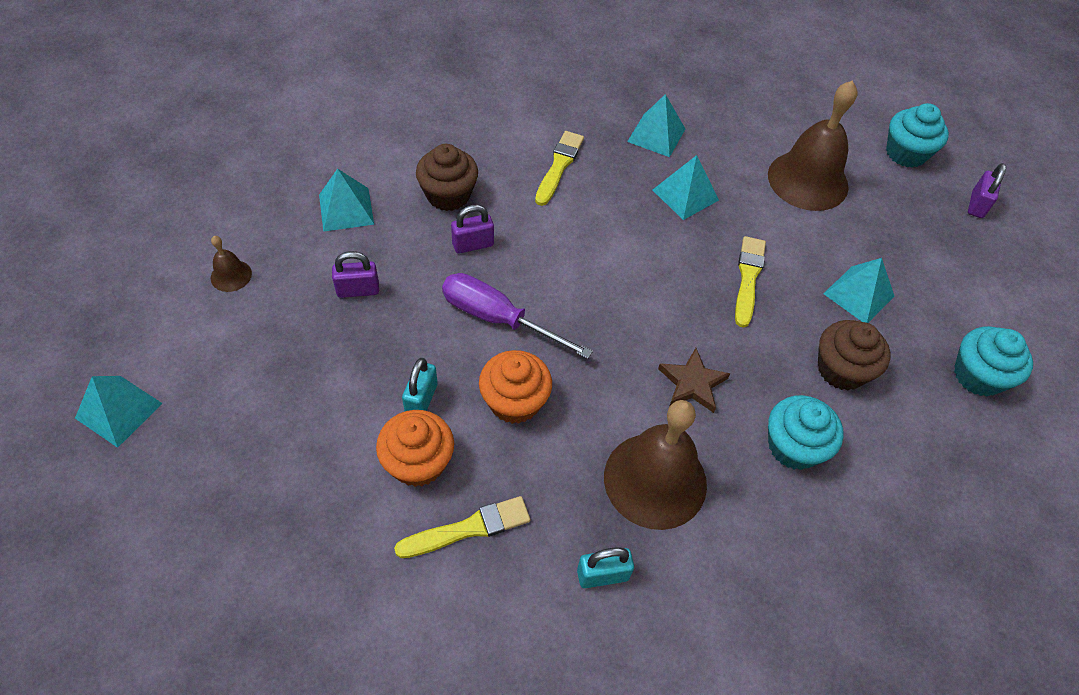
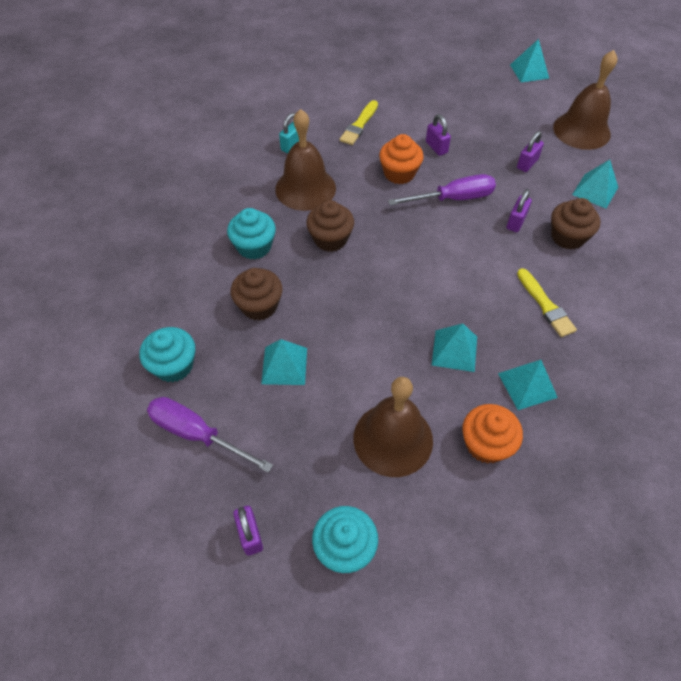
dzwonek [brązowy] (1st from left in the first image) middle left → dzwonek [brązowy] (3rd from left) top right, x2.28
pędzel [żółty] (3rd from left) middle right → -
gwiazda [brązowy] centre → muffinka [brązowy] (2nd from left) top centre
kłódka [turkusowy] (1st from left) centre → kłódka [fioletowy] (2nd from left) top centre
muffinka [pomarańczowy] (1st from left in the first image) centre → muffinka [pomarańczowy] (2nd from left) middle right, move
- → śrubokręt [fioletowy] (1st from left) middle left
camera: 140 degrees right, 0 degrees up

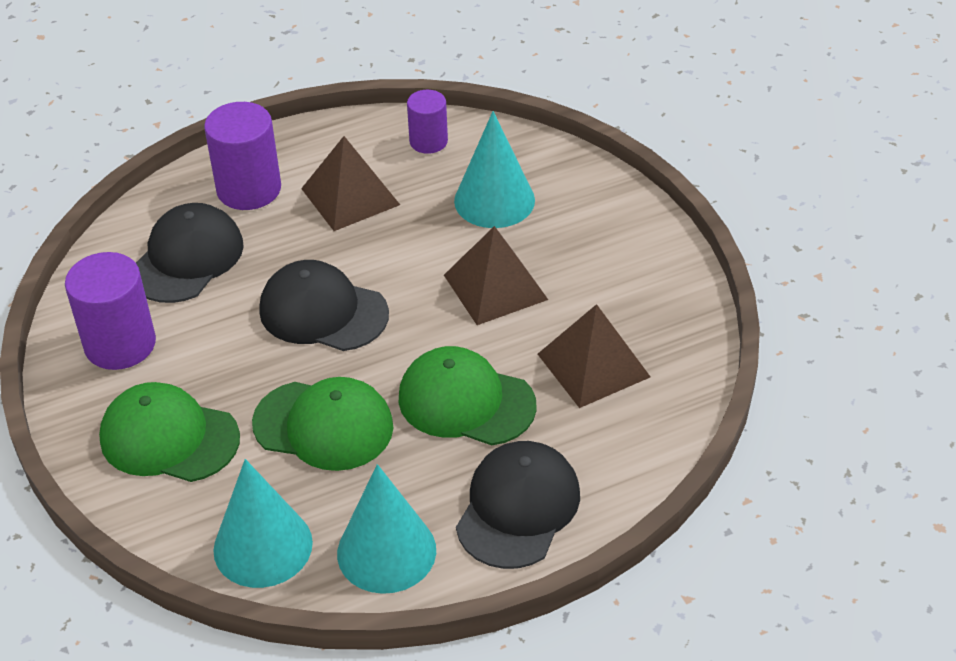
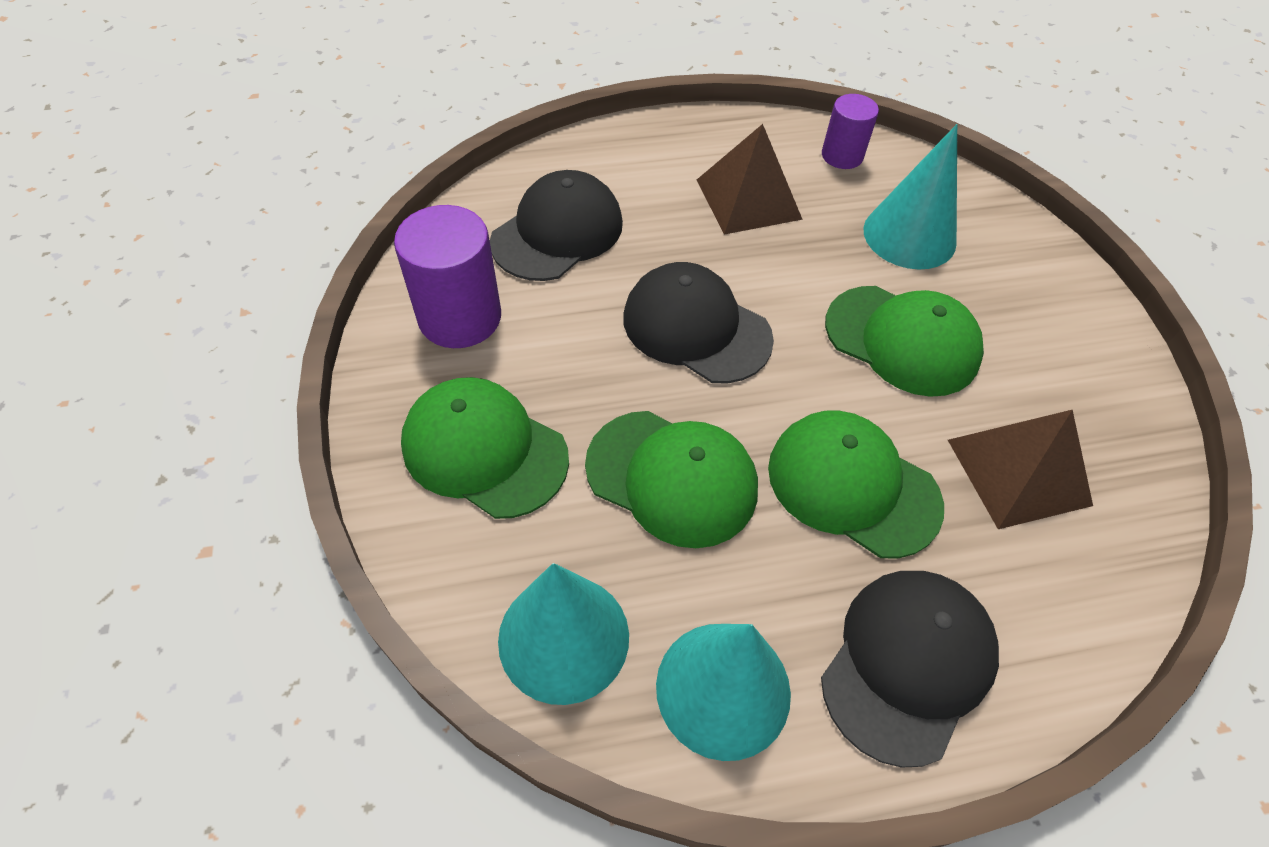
walec [fioletowy] (2nd from left) top left → -
piramida [brązowy] (2nd from left) centre → czapka [zielony] (4th from left) middle right
camera: 10 degrees right, 10 degrees up

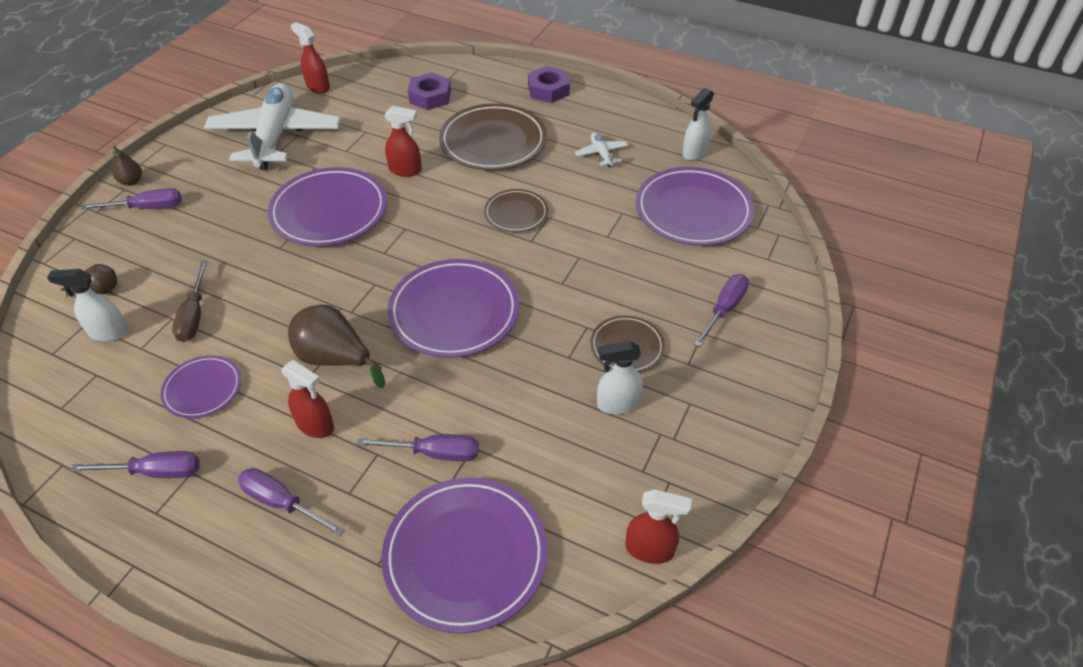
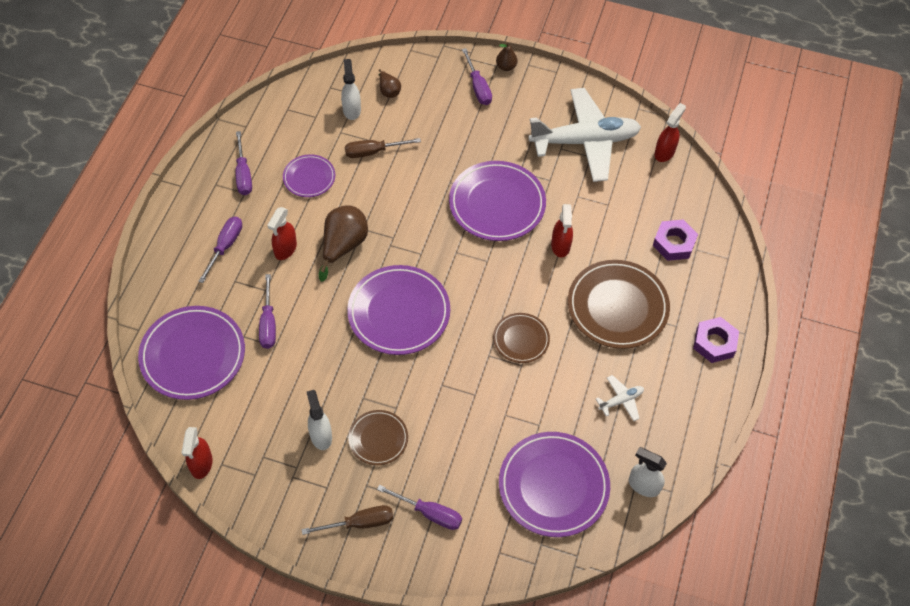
- → śrubokręt [brązowy] (1st from left) bottom centre
camera: 80 degrees right, 10 degrees up

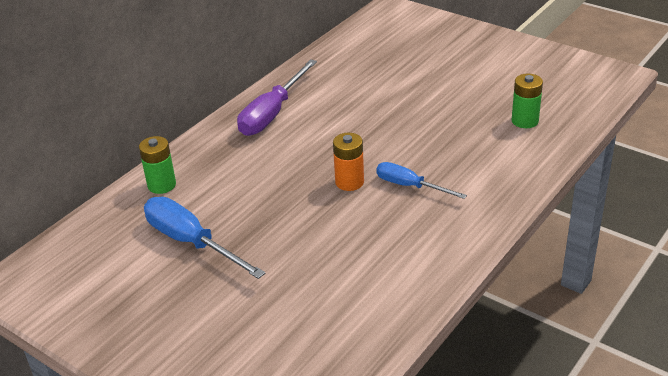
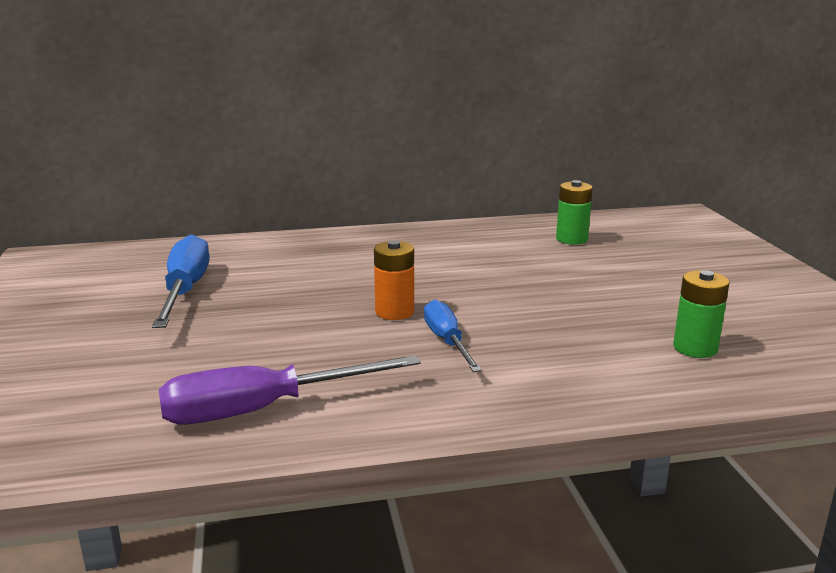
śrubokręt [fioletowy] top centre → śrubokręt [fioletowy] bottom centre, move
bateria [zielony] (1st from left) middle left → bateria [zielony] (1st from left) middle right, move
camera: 40 degrees right, 15 degrees down

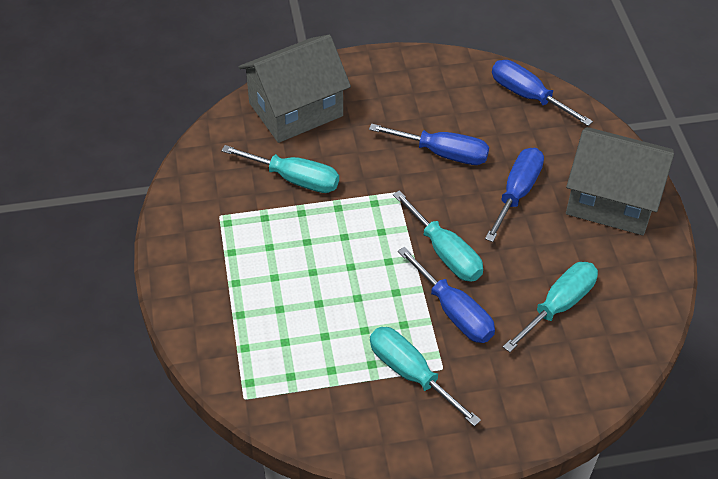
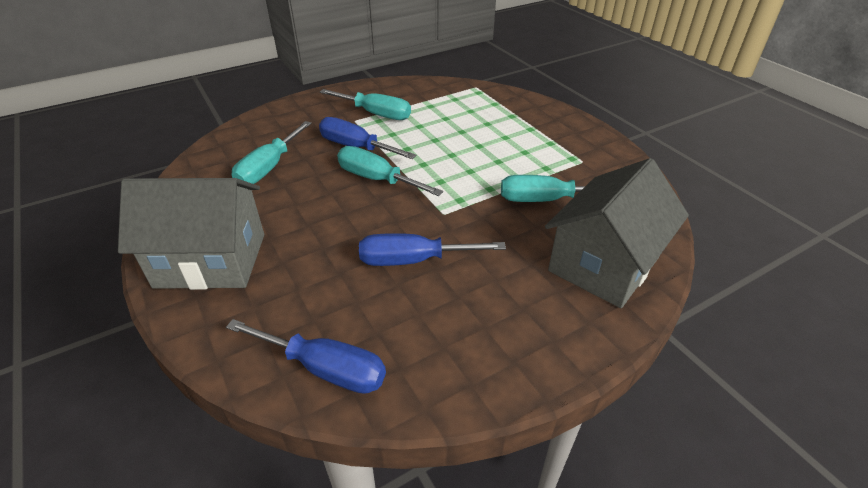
śrubokręt [niebieski] (3rd from left) middle right → -
camera: 160 degrees right, 10 degrees down

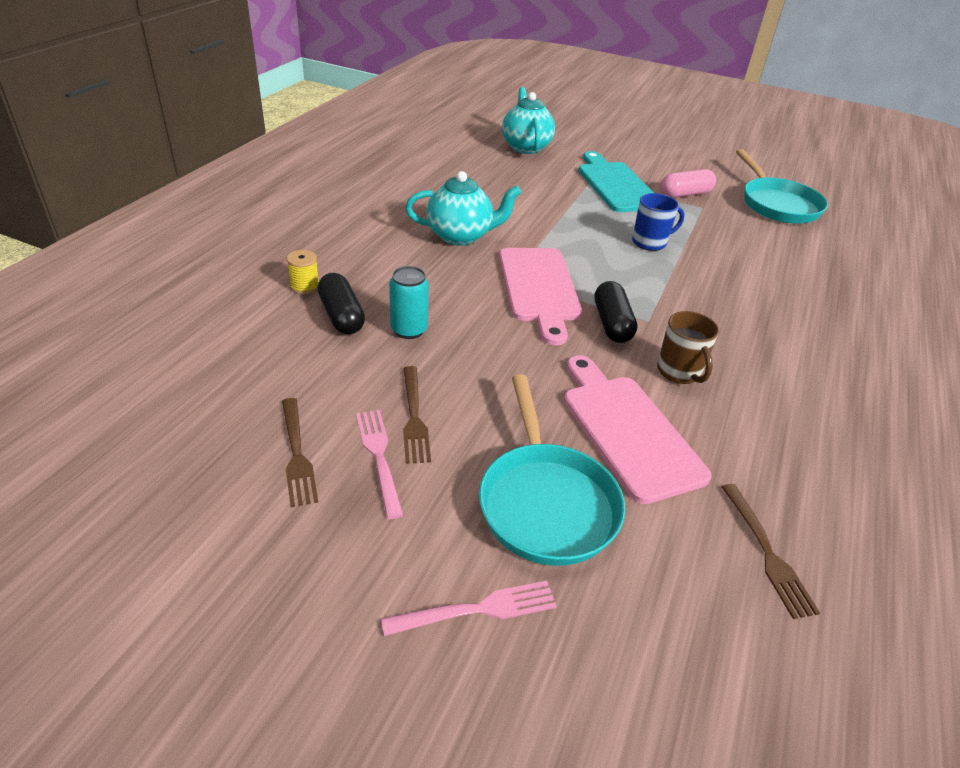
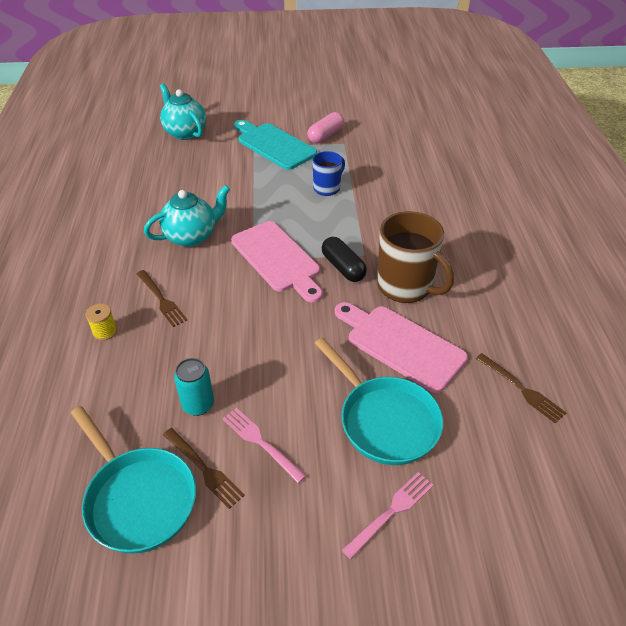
patelnia [turkusowy] (2nd from left in the first image) top right → patelnia [turkusowy] (1st from left) bottom left, move
puszka [turkusowy] centre → puszka [turkusowy] middle left, move
kapsułka [czarny] (1st from left) centre → -
kubek [brązowy] middle right → kubek [brązowy] centre, x1.73
widelec [brązowy] (2nd from left in the first image) centre → widelec [brązowy] (1st from left) middle left, move
camera: 25 degrees left, 5 degrees up

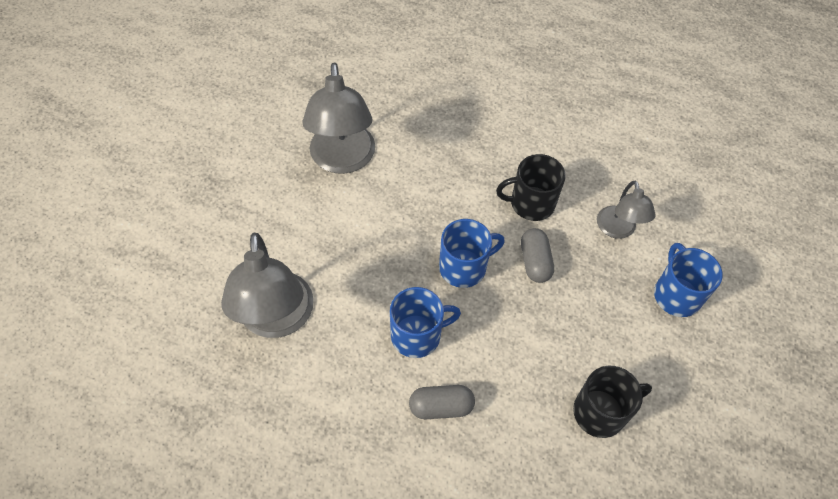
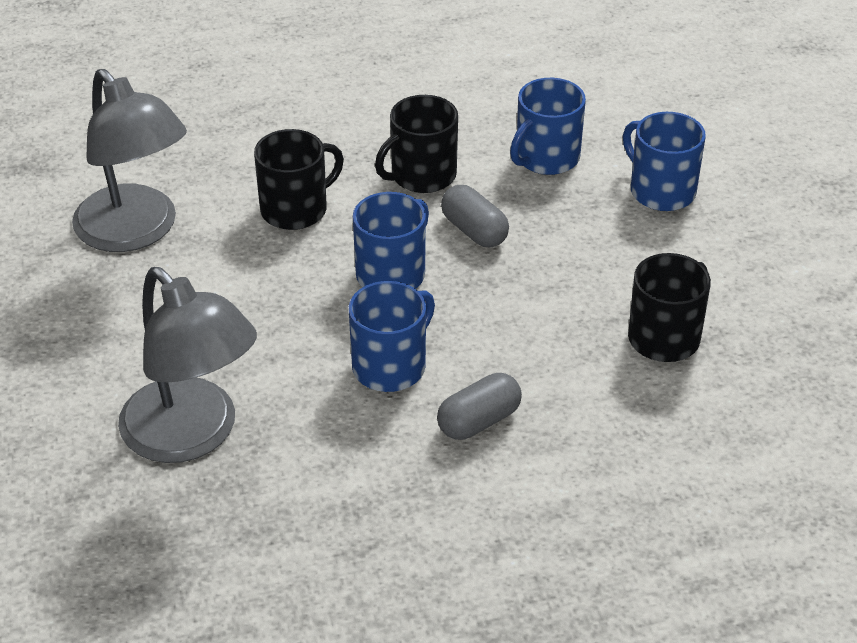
lampka [szary] (3rd from left) middle right → kubek [niebieski] (3rd from left) top centre
- → kubek [czarny] (1st from left) top centre
camera: 30 degrees left, 15 degrees down

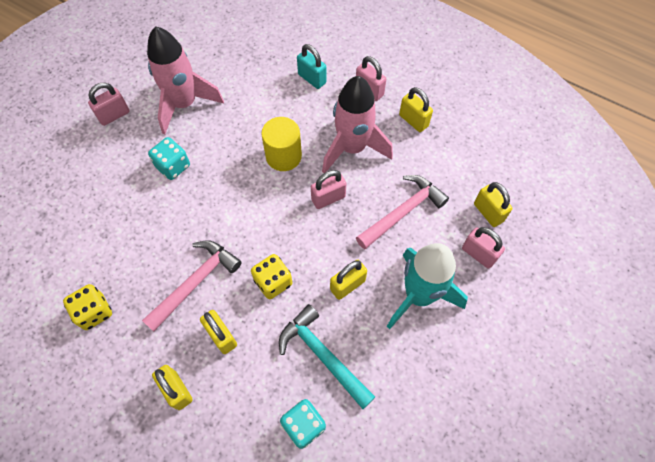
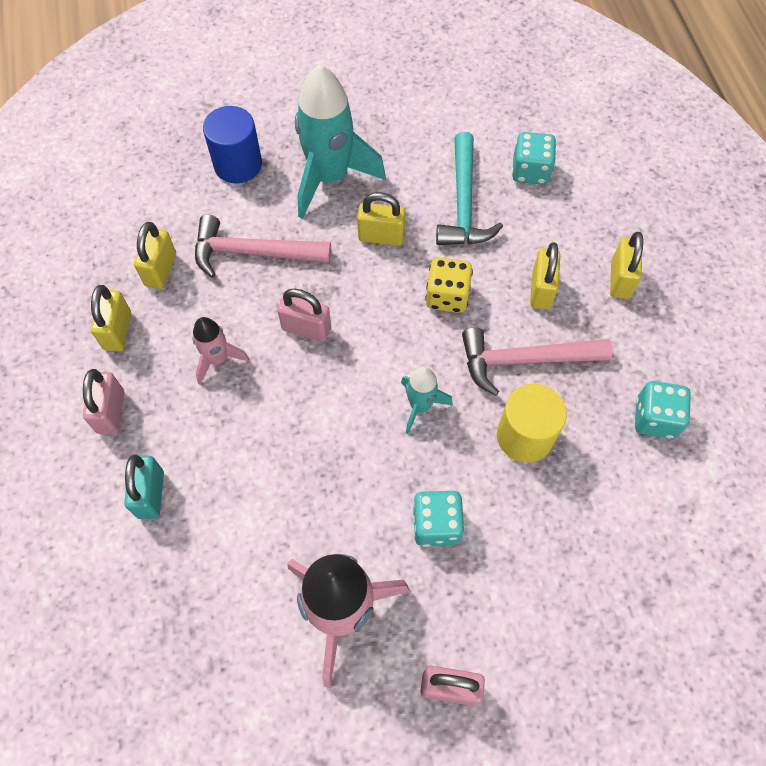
rakieta [różowy] (2nd from left in the first image) top centre → rakieta [różowy] (1st from left) middle left, x0.51
walec [żółty] top centre → walec [żółty] middle right, move
kłódka [żółty] (5th from left in the first image) middle right → kłódka [żółty] (2nd from left) top left, move
kłódka [różowy] (4th from left) middle right → walec [niebieski] top left
kostka do gry [żółty] (1st from left) middle left → kostka do gry [turkusowy] (3rd from left) middle right
- → rakieta [turkusowy] (2nd from left) centre
camera: 135 degrees left, 0 degrees up

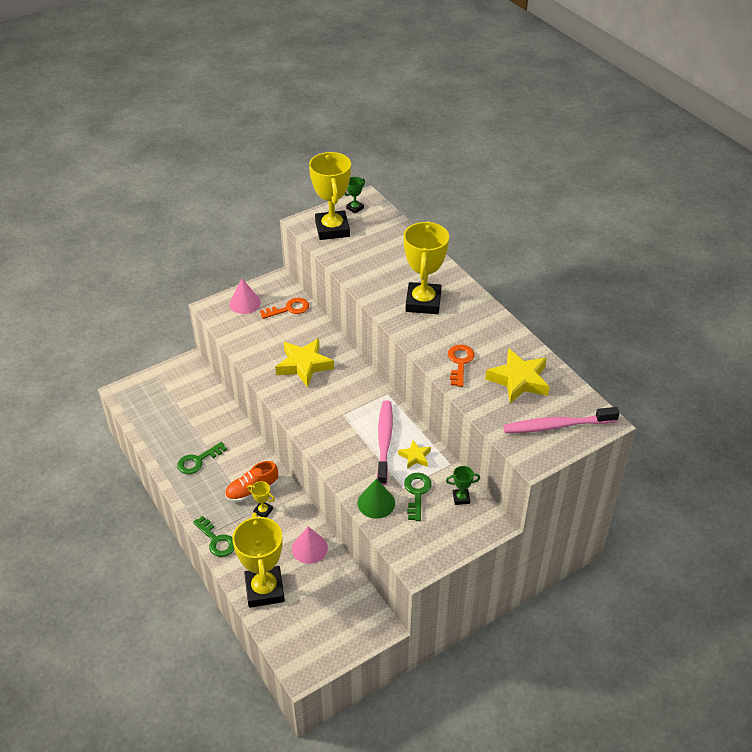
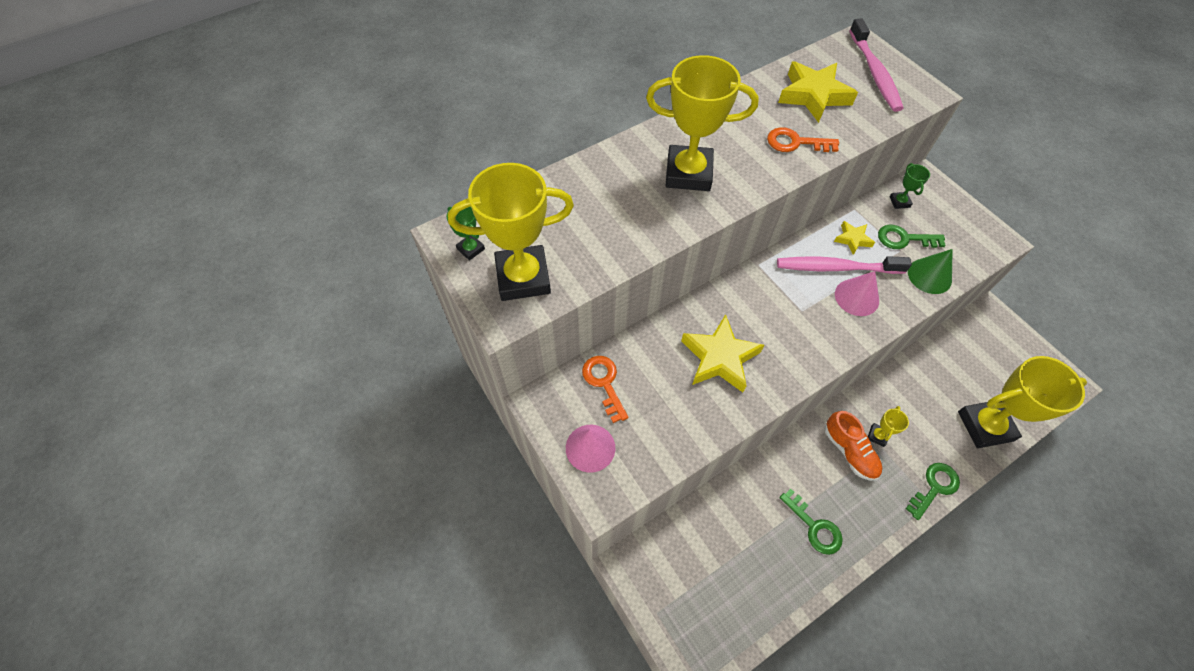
stożek [różowy] (2nd from left) bottom centre → stożek [różowy] (2nd from left) middle right, move
camera: 90 degrees left, 15 degrees up

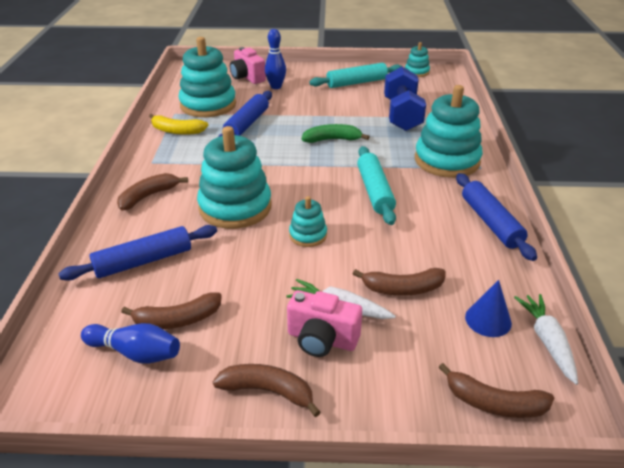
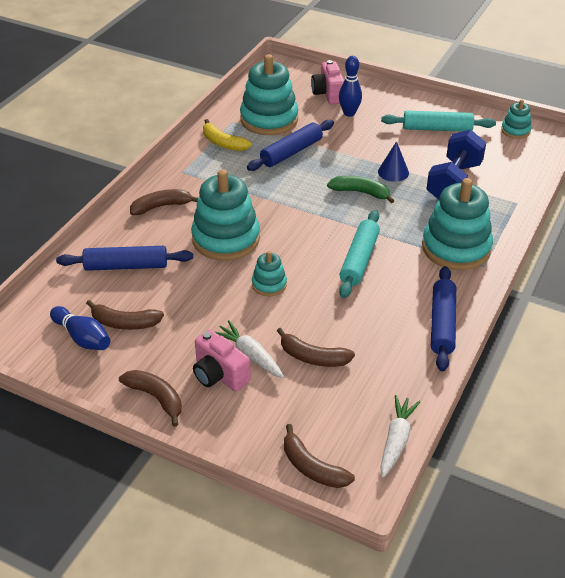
stożek [niebieski] middle right → stożek [niebieski] top right, move
camera: 25 degrees right, 5 degrees up

